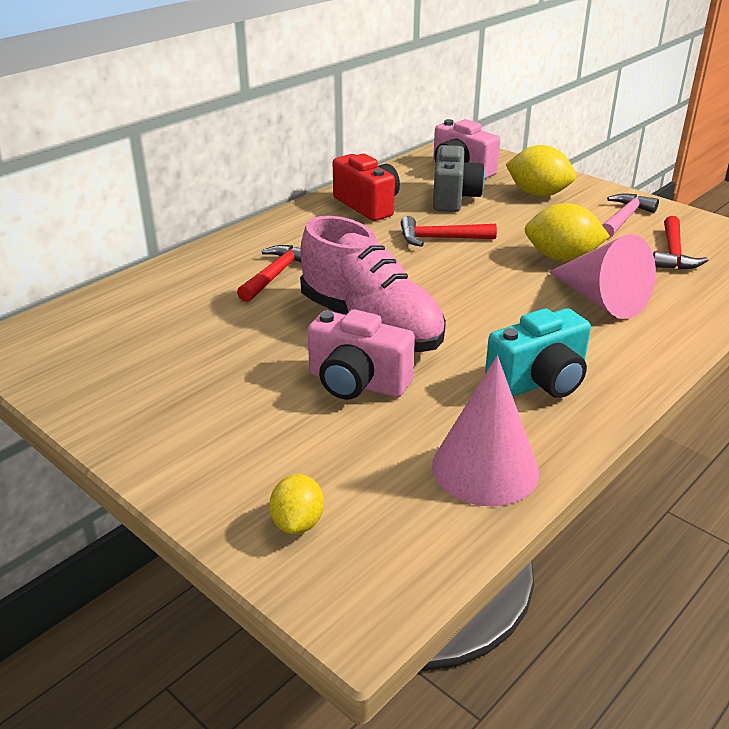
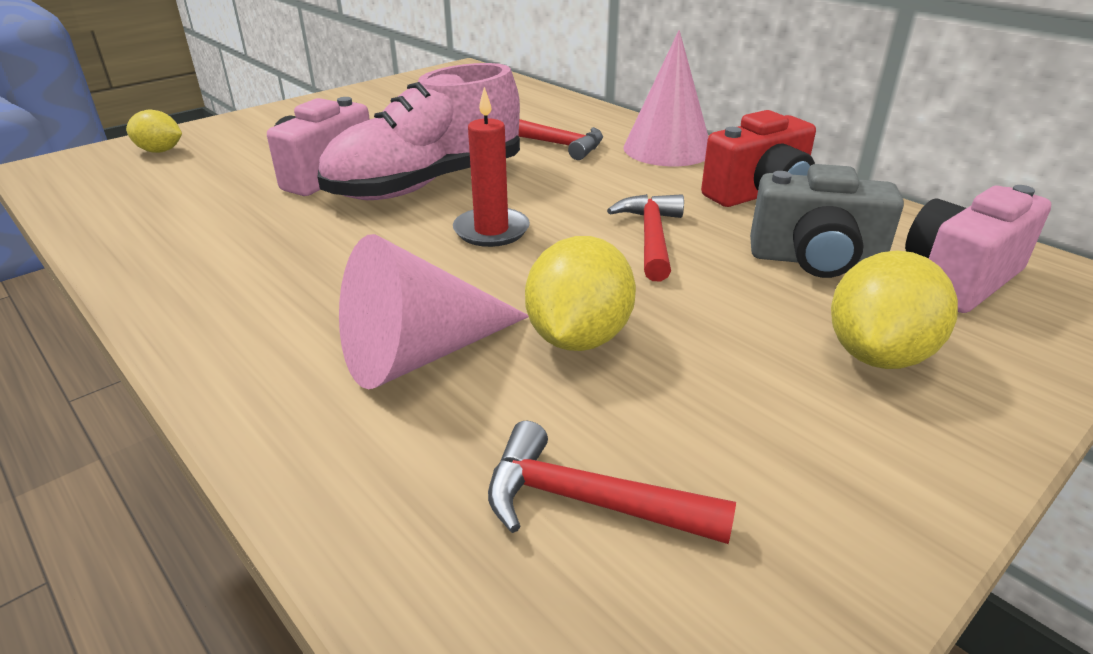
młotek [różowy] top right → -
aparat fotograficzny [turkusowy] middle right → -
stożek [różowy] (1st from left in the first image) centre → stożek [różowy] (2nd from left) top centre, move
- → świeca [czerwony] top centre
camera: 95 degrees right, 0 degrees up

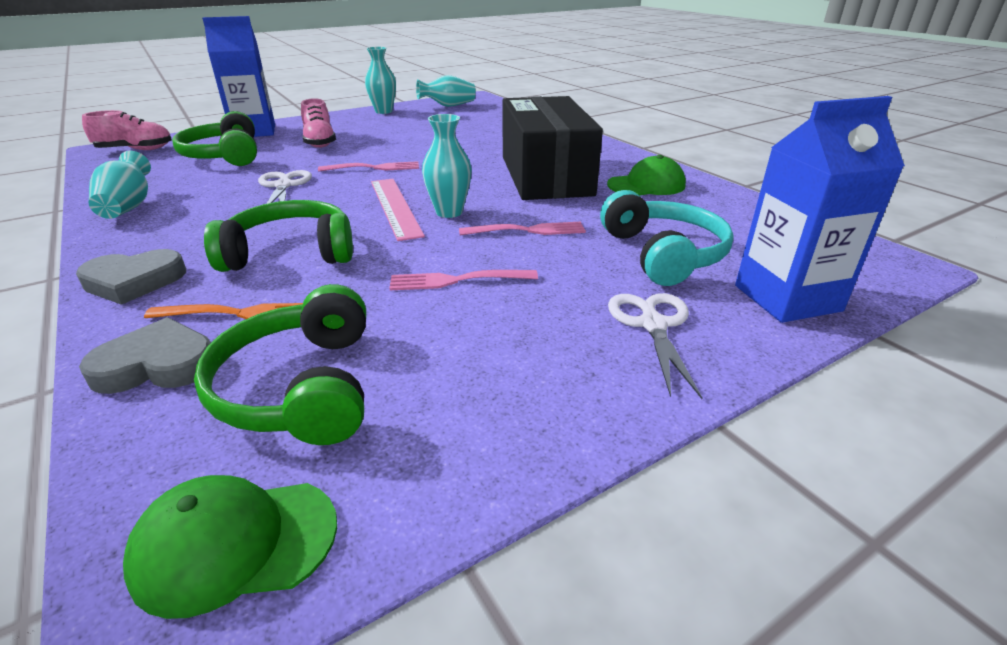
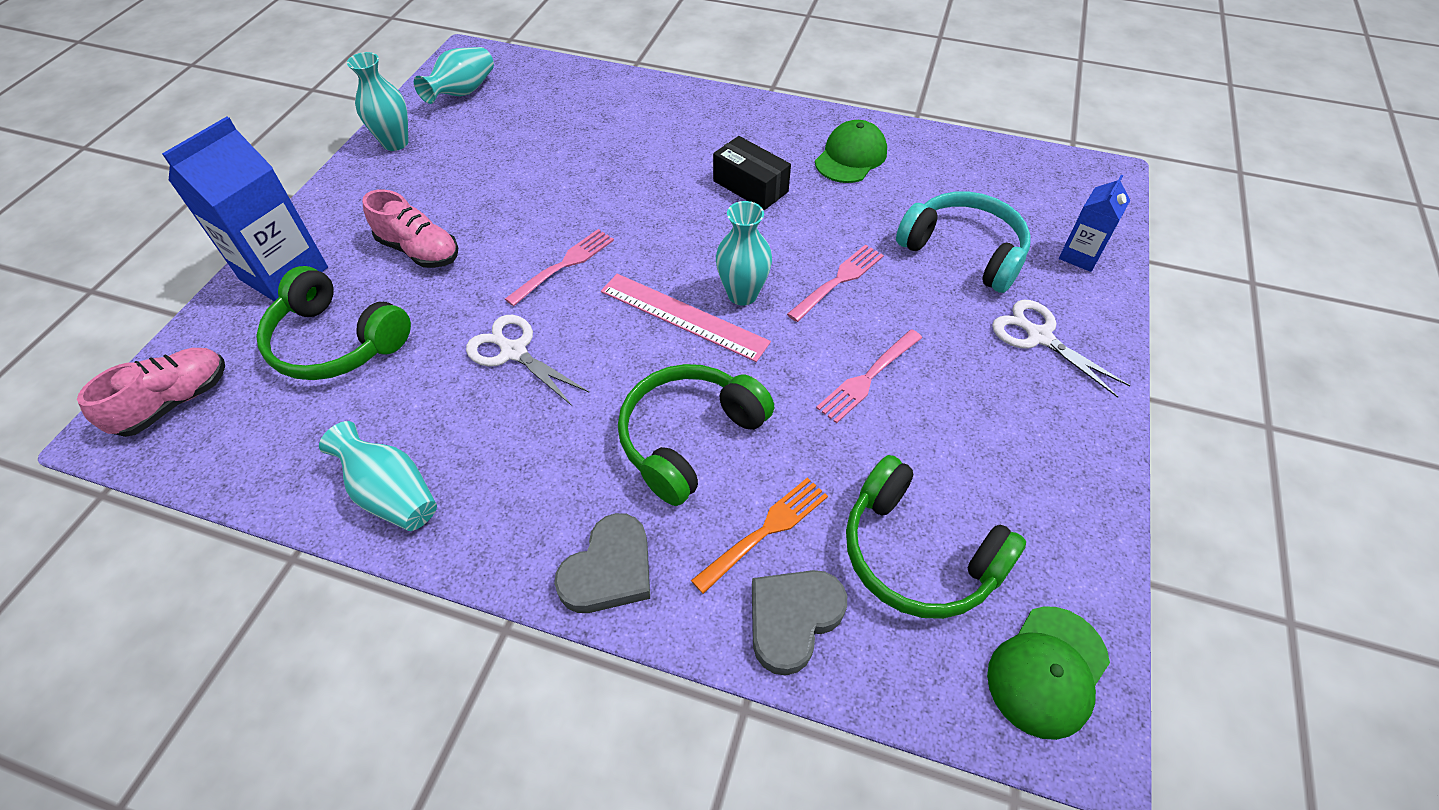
pudełko [czarny] top centre, x0.47
karton mleka [niebieski] (2nd from left) top right, x0.56
camera: 40 degrees left, 20 degrees up

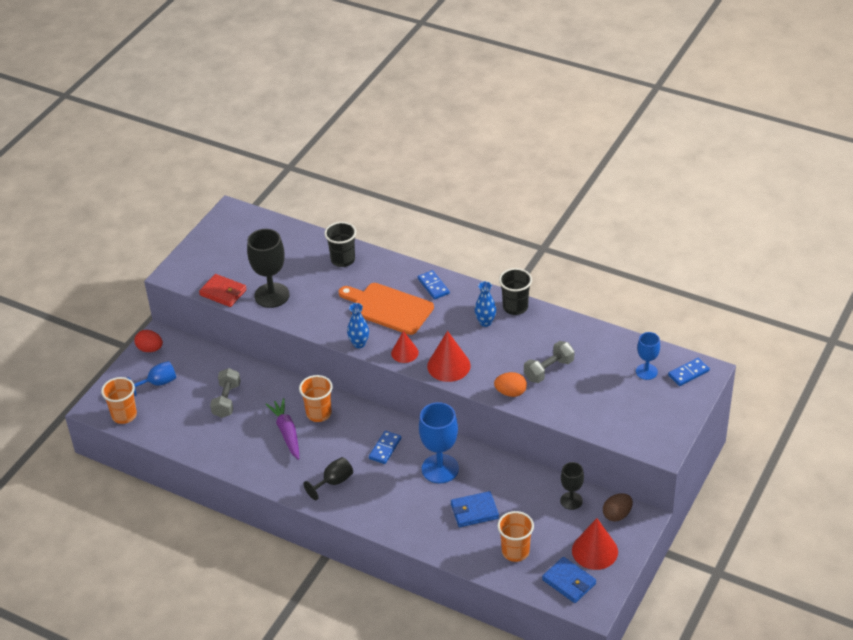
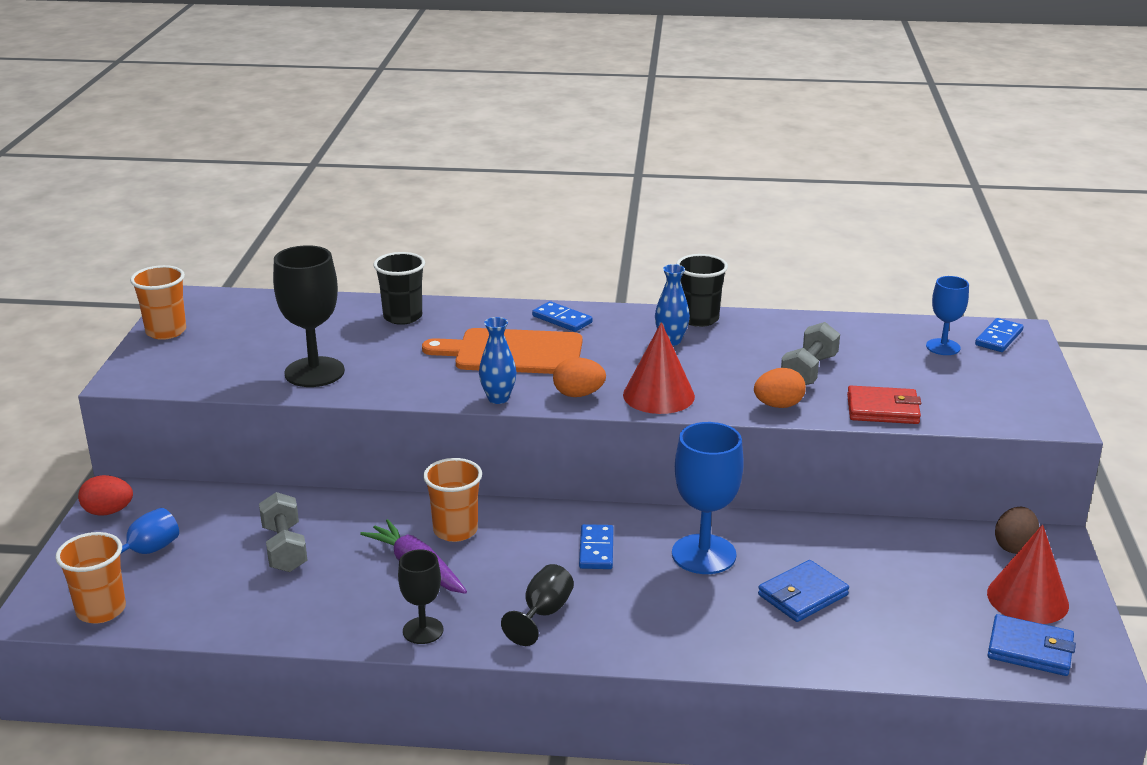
portfel [czerwony] middle left → portfel [czerwony] middle right, move
stożek [czerwony] (1st from left) centre → jajko [pomarańczowy] (1st from left) centre
kielich [czarny] (3rd from left in the first image) bottom right → kielich [czarny] (2nd from left) bottom centre, move
szklanka [pomarańczowy] (3rd from left in the first image) bottom centre → szklanka [pomarańczowy] (2nd from left) middle left, move
camera: 25 degrees left, 15 degrees down

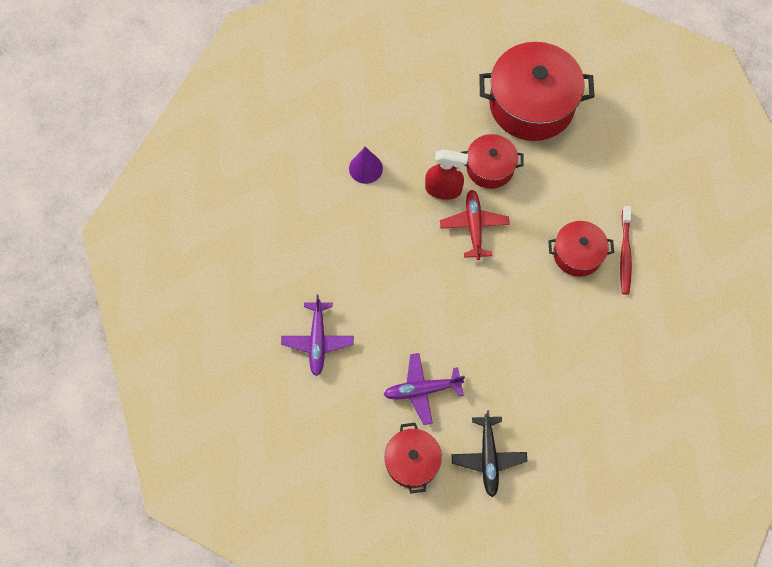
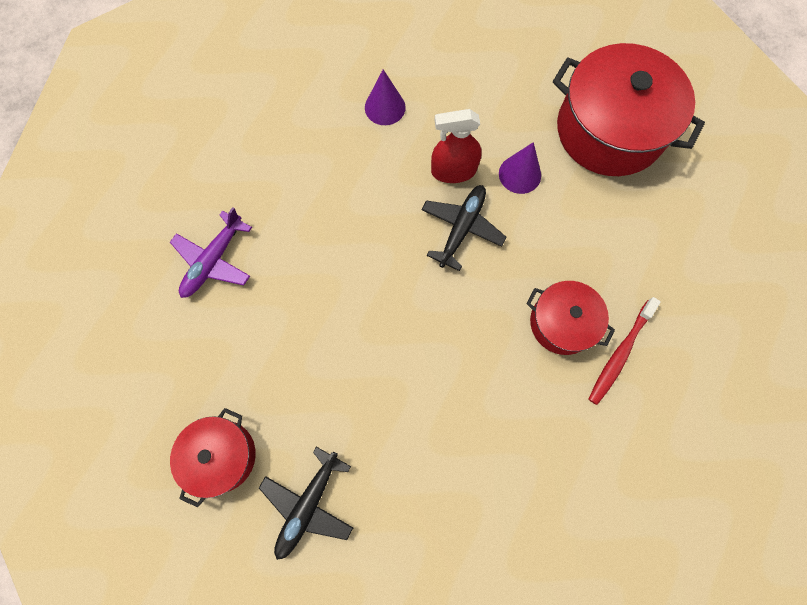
garnek [czerwony] (2nd from left) top centre → stożek [fioletowy] (2nd from left) top centre
spryskiwacz [czerwony] top centre, 135 degrees clockwise
samolot [czerwony] centre → samolot [czarny] (2nd from left) centre
samolot [fioletowy] (2nd from left) bottom centre → -
camera: 30 degrees right, 5 degrees up

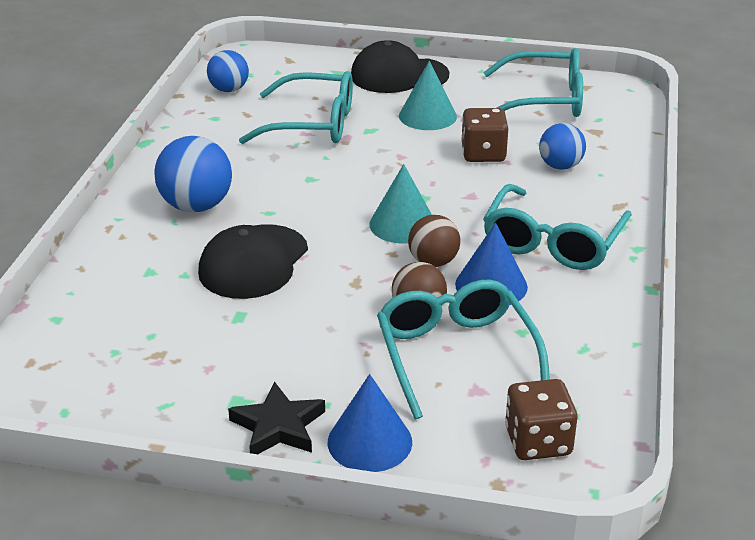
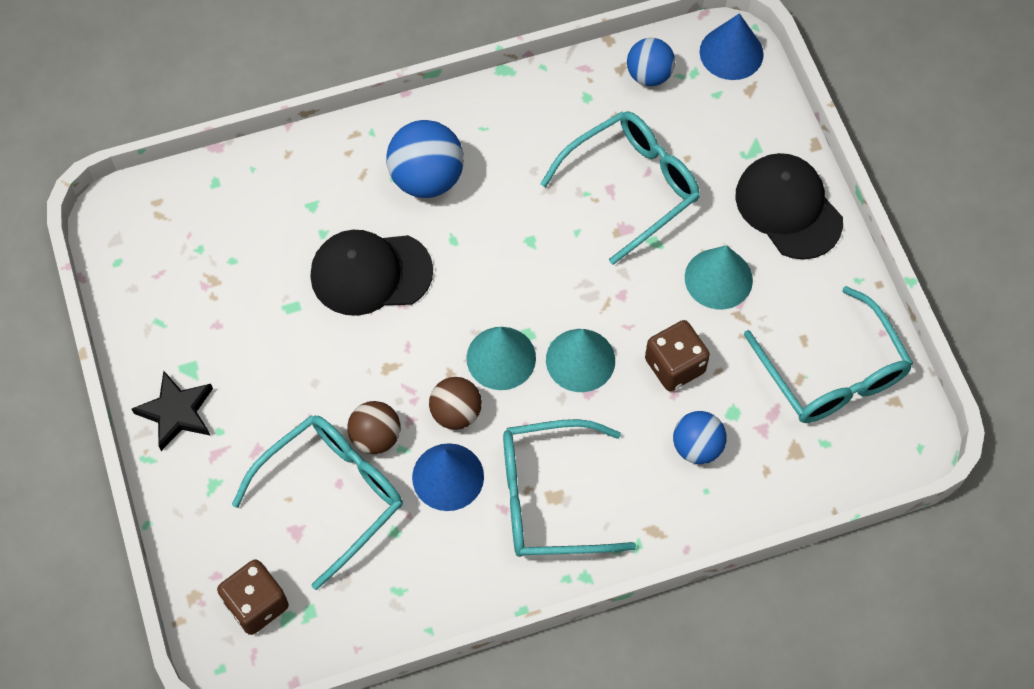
okulary [turkusowy] (1st from left in the first image) top centre → okulary [turkusowy] (3rd from left) top centre, 105 degrees counterclockwise
stożek [niebieski] (1st from left in the first image) bottom centre → stożek [niebieski] (2nd from left) top right, move
- → stożek [turkusowy] (2nd from left) centre
camera: 60 degrees right, 30 degrees up

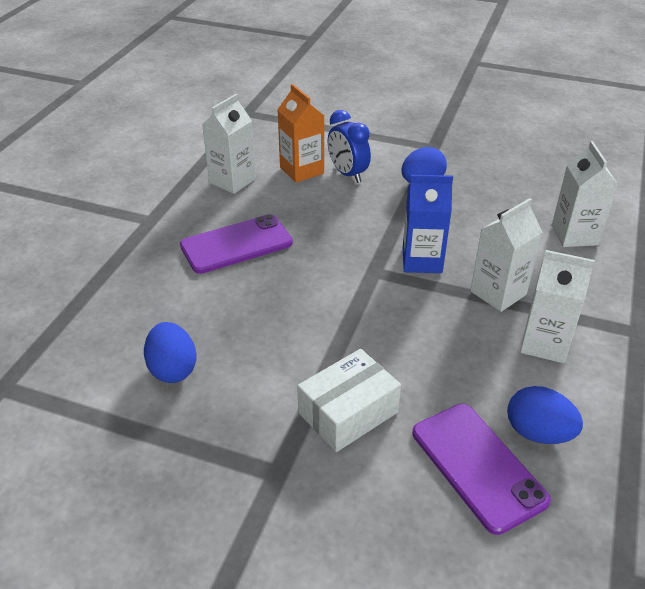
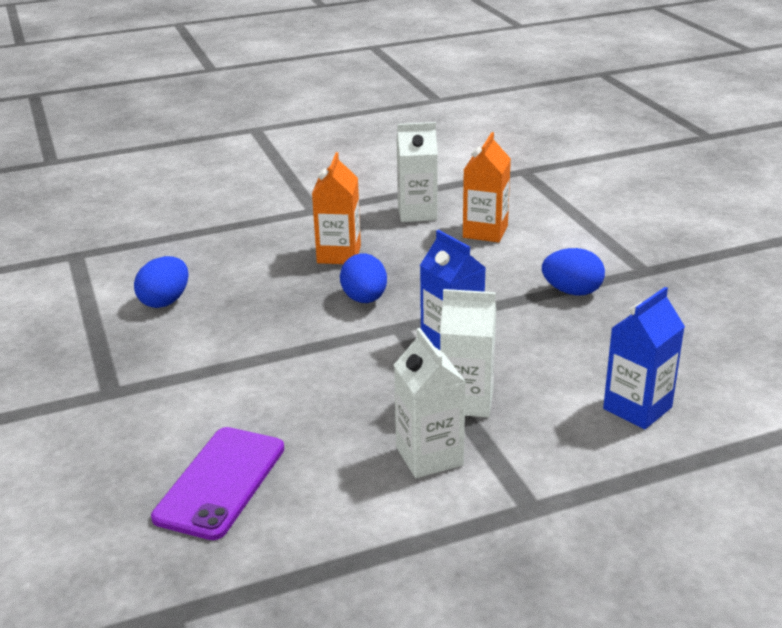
budzik [niebieski] top centre → -
karton mleka [biały] (4th from left) top right → karton mleka [niebieski] (2nd from left) middle right
telefon [fioletowy] (1st from left) centre → karton mleka [pomarańczowy] (1st from left) top centre
pudełko [biały] bottom centre → -
jajko [niebieski] (3rd from left in the first image) bottom right → jajko [niebieski] (2nd from left) centre, move
camera: 50 degrees right, 10 degrees down

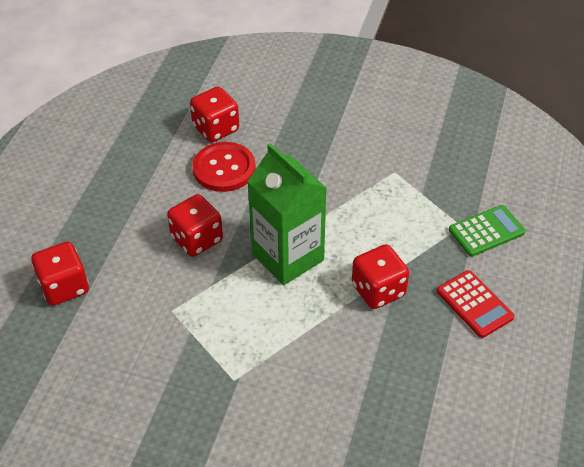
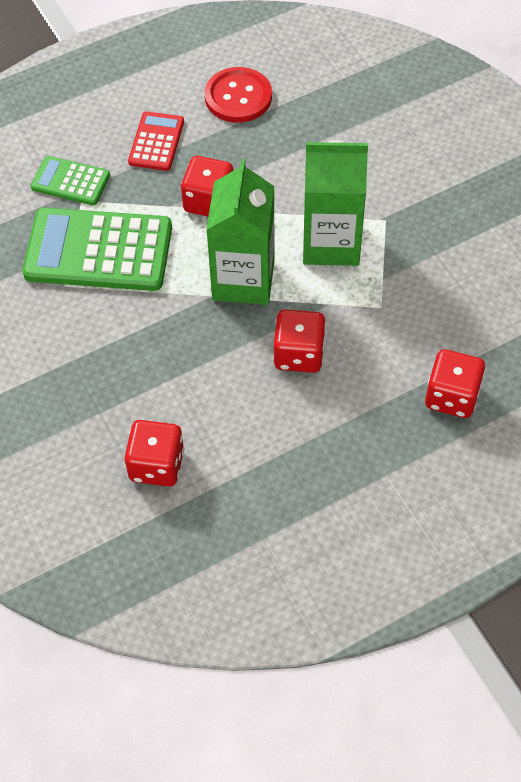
guzik [czerwony] centre → guzik [czerwony] top centre, move
- → karton mleka [zielony] (2nd from left) top centre
- → kalkulator [zielony] (2nd from left) top left
camera: 135 degrees left, 10 degrees up

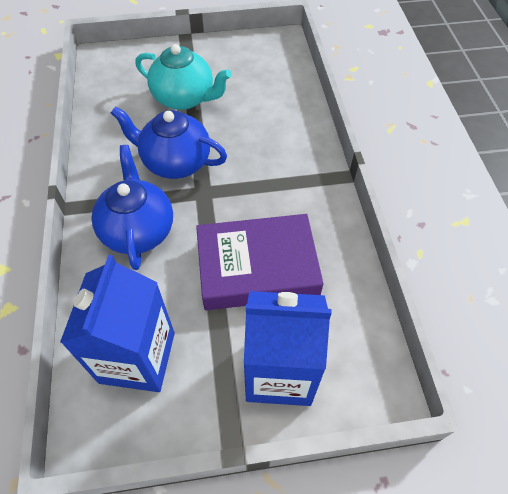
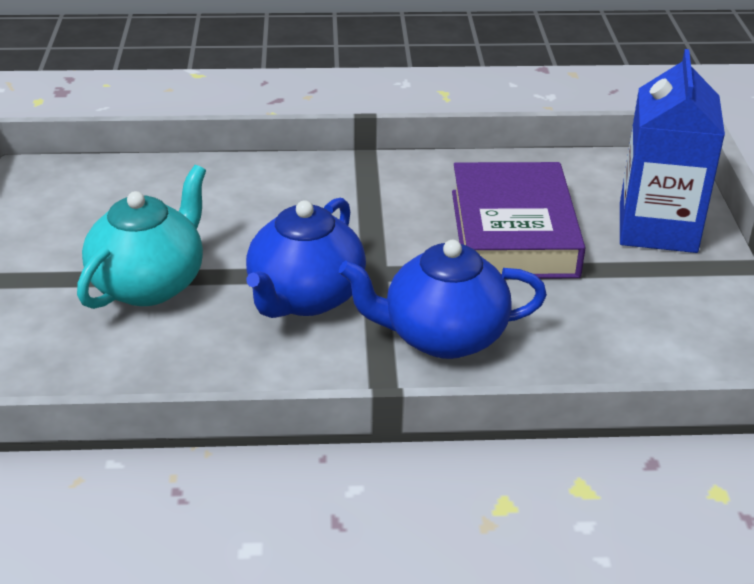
karton mleka [niebieski] (1st from left) middle left → -
camera: 85 degrees left, 20 degrees down

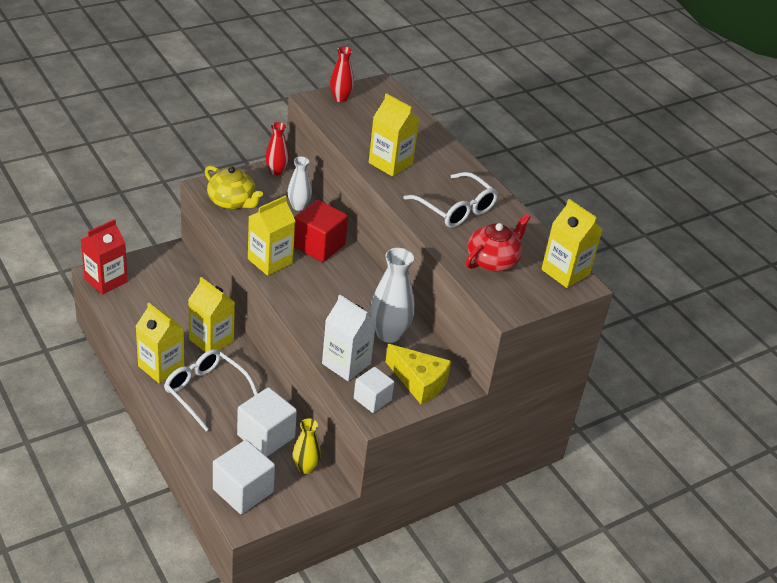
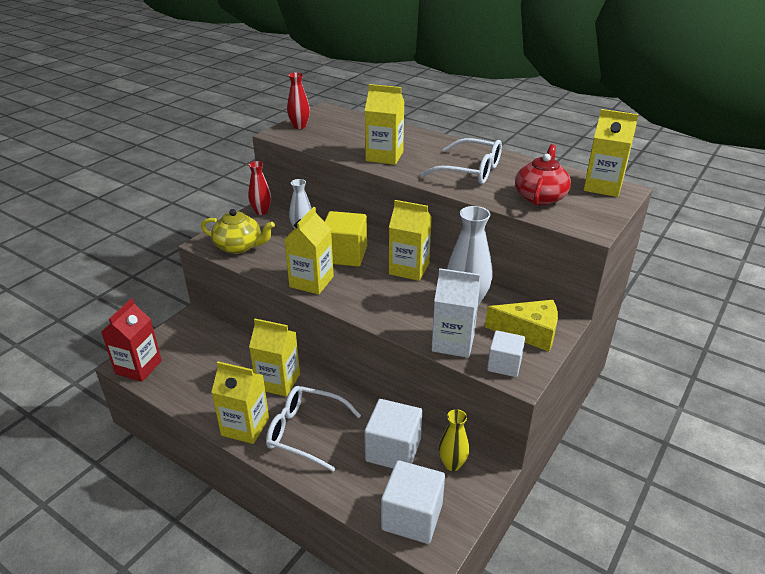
sześcian [czerwony] centre → sześcian [żółty] centre
- → karton mleka [żółty] (5th from left) centre
camera: 20 degrees left, 5 degrees down

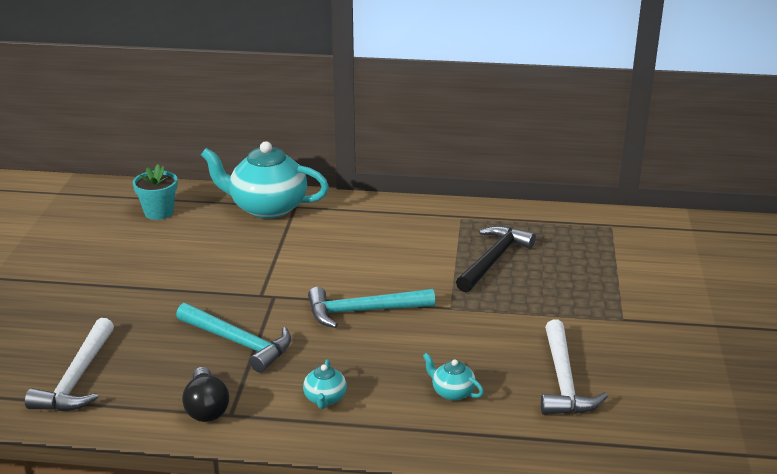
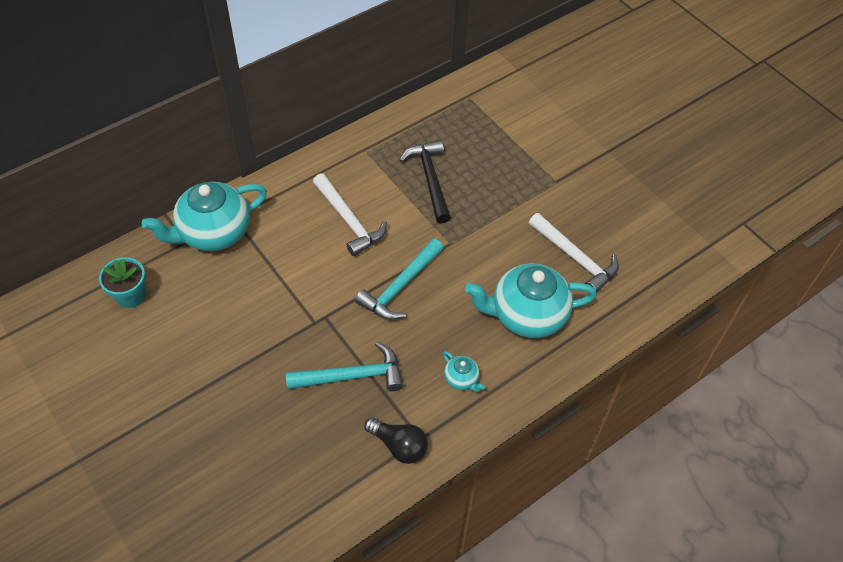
młotek [biały] (1st from left) bottom left → młotek [biały] (1st from left) centre, move
imbryk [turkusowy] (3rd from left) bottom centre → imbryk [turkusowy] (3rd from left) centre, x2.31
camera: 45 degrees left, 25 degrees up

